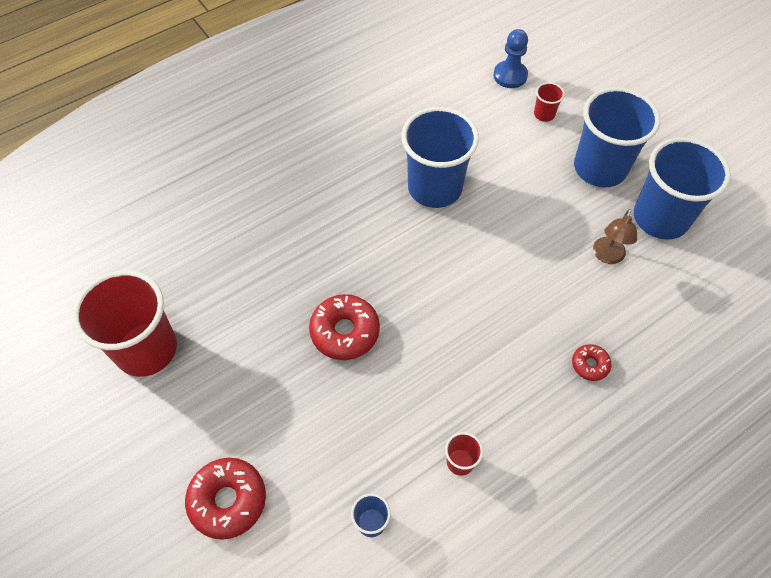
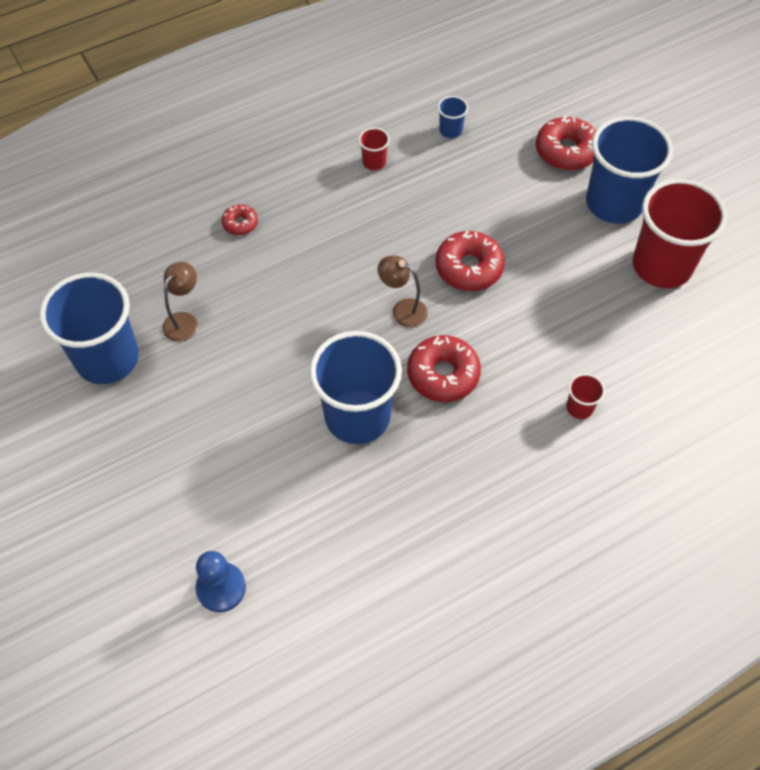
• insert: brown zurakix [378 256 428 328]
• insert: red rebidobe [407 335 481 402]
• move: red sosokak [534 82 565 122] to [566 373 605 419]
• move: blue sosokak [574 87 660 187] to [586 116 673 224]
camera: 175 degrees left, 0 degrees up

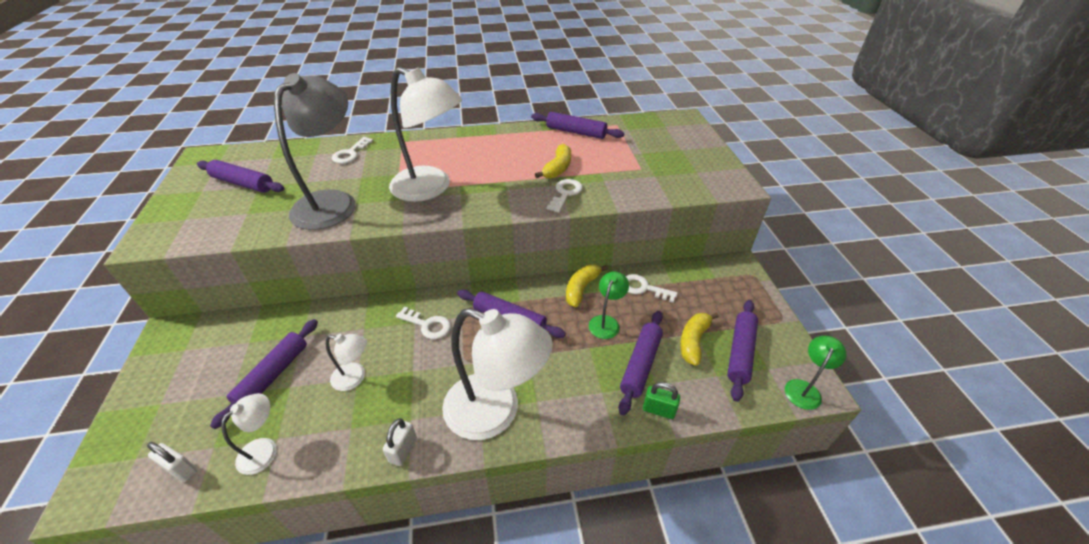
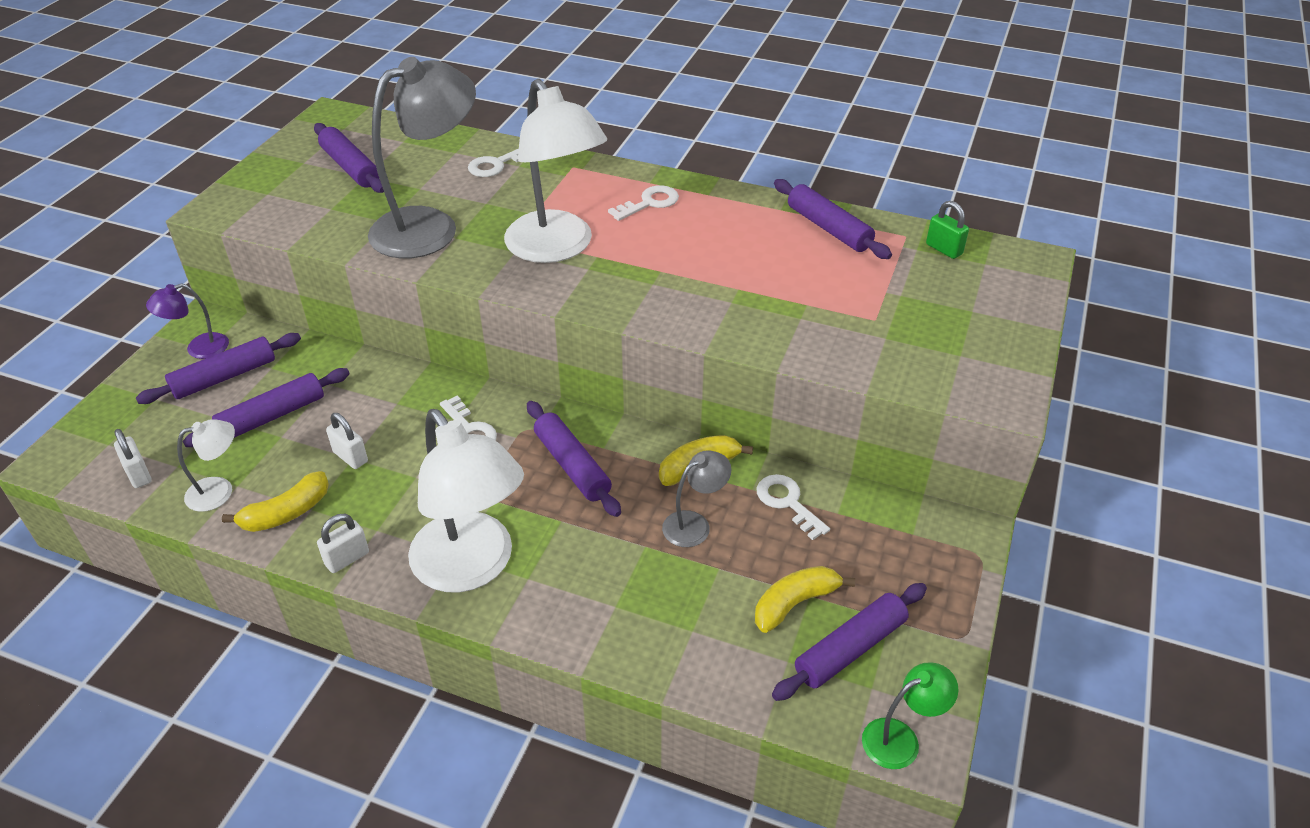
• move: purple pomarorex [619 311 663 415] to [136 333 301 404]
• insert: purple zurakix [146 283 229 359]
• move: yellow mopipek [535 144 571 179] to [222 471 329 532]
• replace: white zurakix [326 334 367 391] to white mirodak [326 413 368 469]
• move: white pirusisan [547 179 583 213] to [608 185 679 221]
• recolor: green zurakix [589 272 629 339] to grey zurakix [662 450 731 547]
• move: green mirodak [643 382 680 419] to [926 201 969 259]
camera: 30 degrees right, 0 degrees up

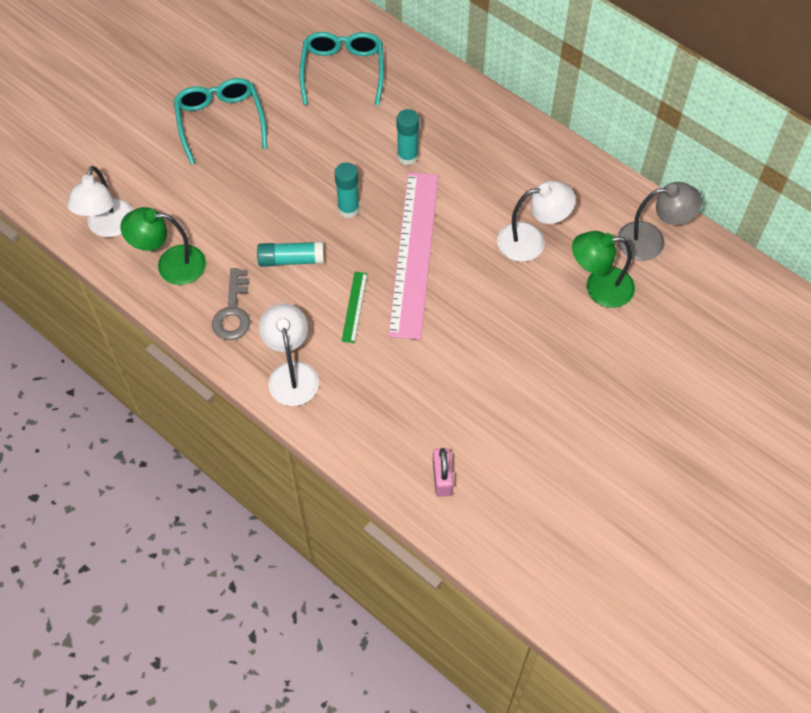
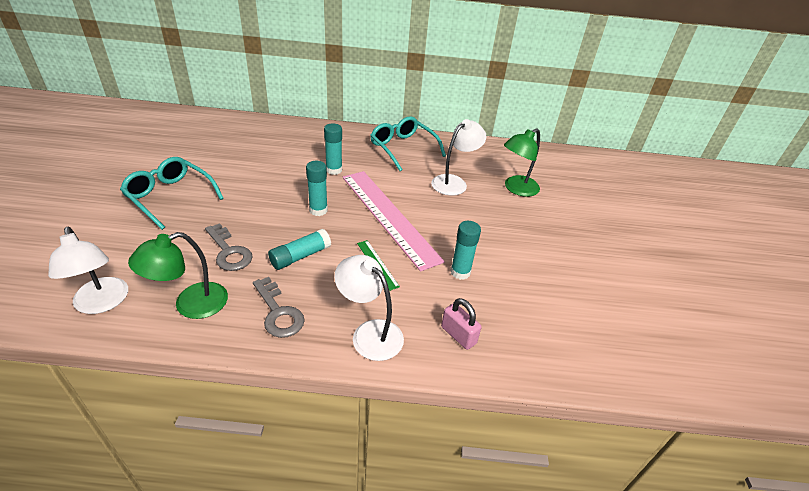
• insert: grey pirusisan [205 223 253 271]
• move: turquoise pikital [299 32 384 106] to [370 116 446 171]
• move: pink mirodak [433 448 454 497] to [441 298 482 350]
• insert: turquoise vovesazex [451 221 481 280]
• delete: grey zurakix [617 182 702 261]
camera: 40 degrees left, 20 degrees down

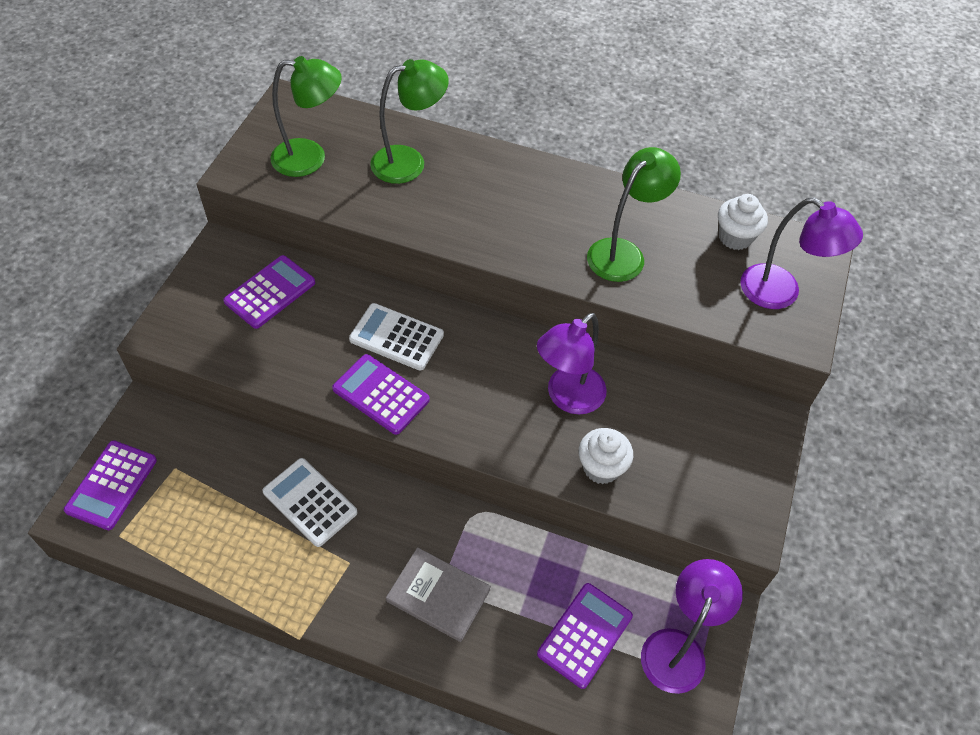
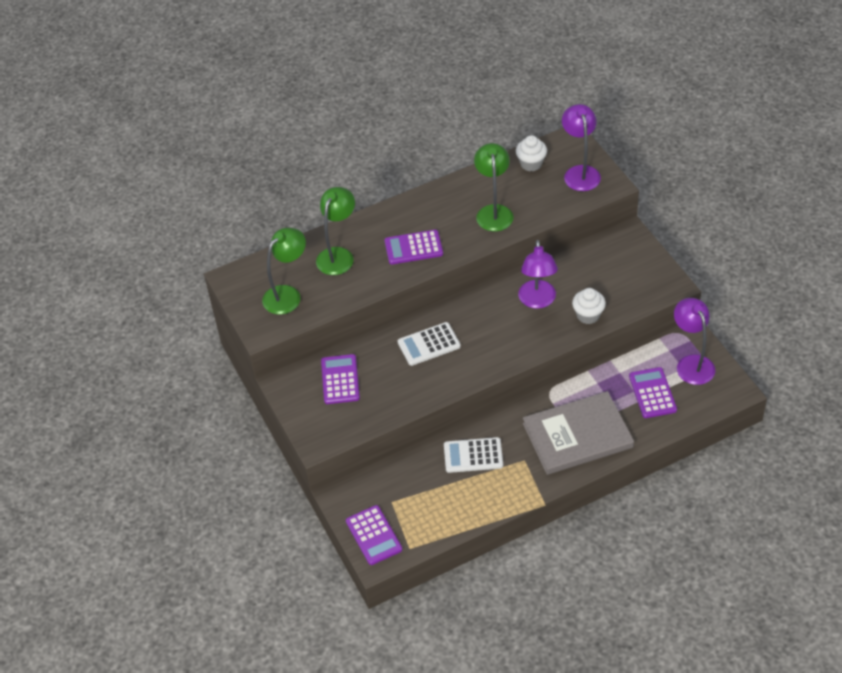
• move: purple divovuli [332 354 430 435] to [384 230 443 264]
• resize: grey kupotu [386 547 491 642] = [523 391 634 475] x1.74
• rotate: purple zurakix [740 197 863 309] = [562 104 601 191] 90 degrees counterclockwise
camera: 40 degrees left, 5 degrees down

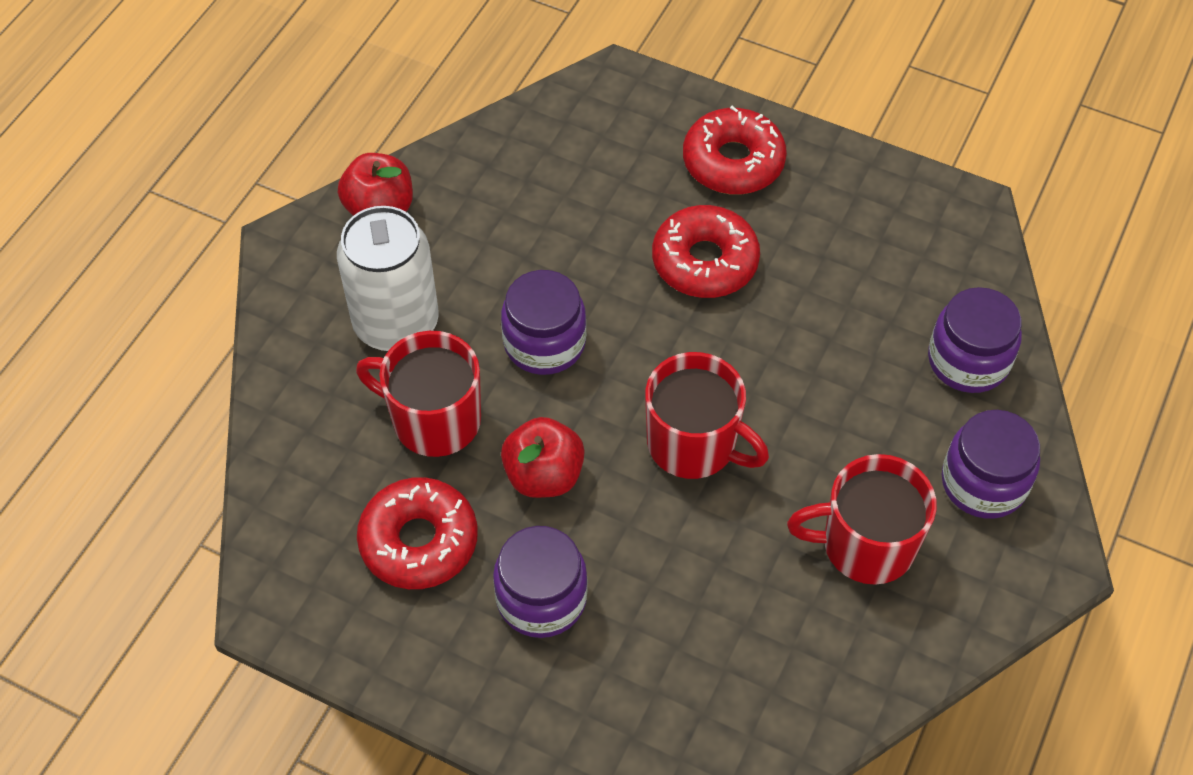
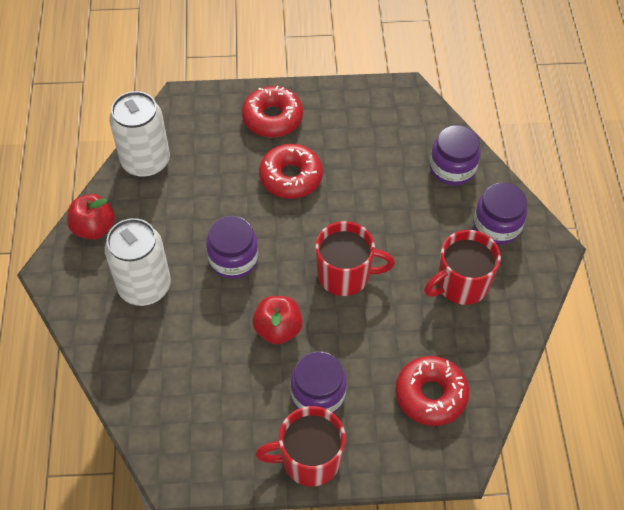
• insert: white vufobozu [109 91 170 178]
• move: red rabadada [356 331 481 457] to [255 406 346 487]
• move: red rebidobe [357 477 478 589] to [395 356 469 426]
camera: 30 degrees left, 0 degrees up

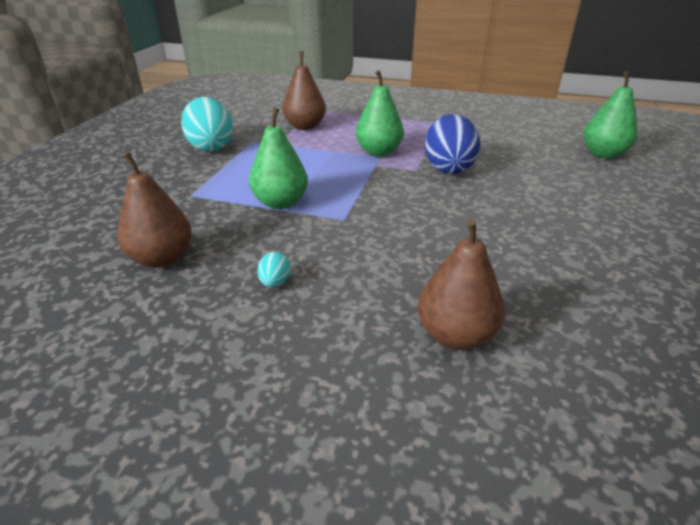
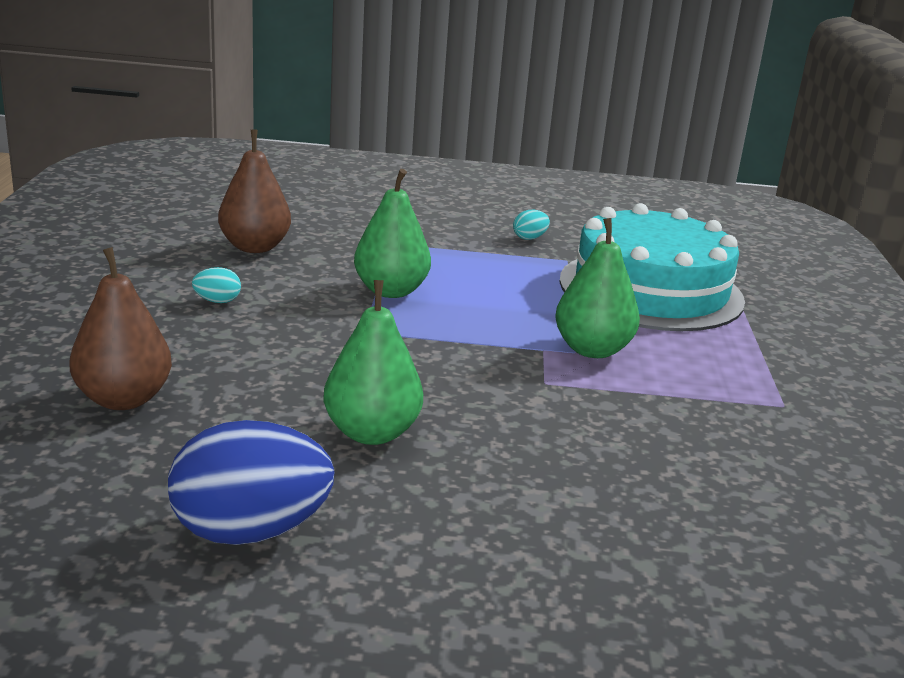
• move: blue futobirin [425 114 480 174] to [168 420 335 545]
• move: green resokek [583 71 638 158] to [324 280 423 445]
• resize: turquoise futobirin [181 97 233 151] = [513 210 550 240] x0.43
• replace: brown resokek [282 51 326 130] to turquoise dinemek [560 203 745 331]
camera: 75 degrees right, 10 degrees down

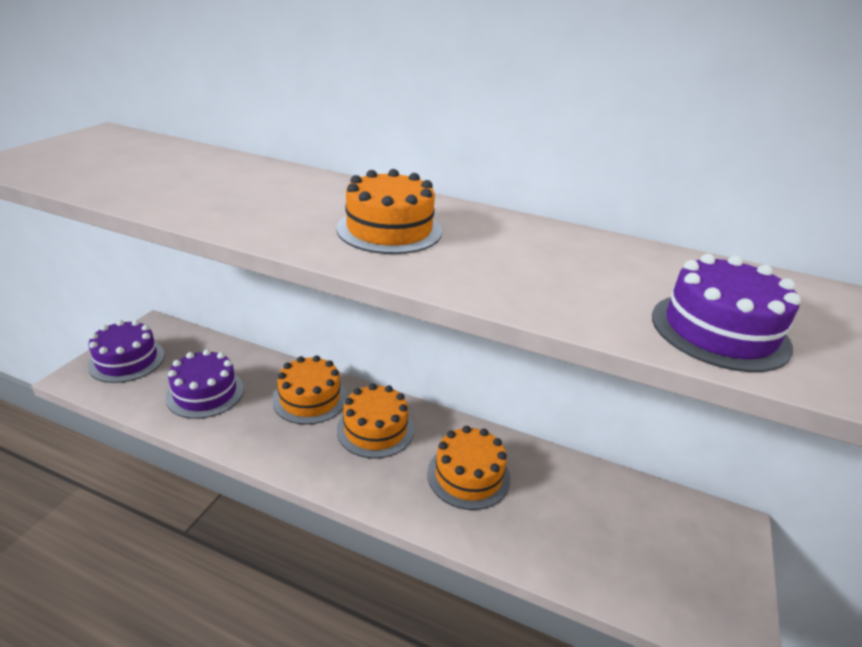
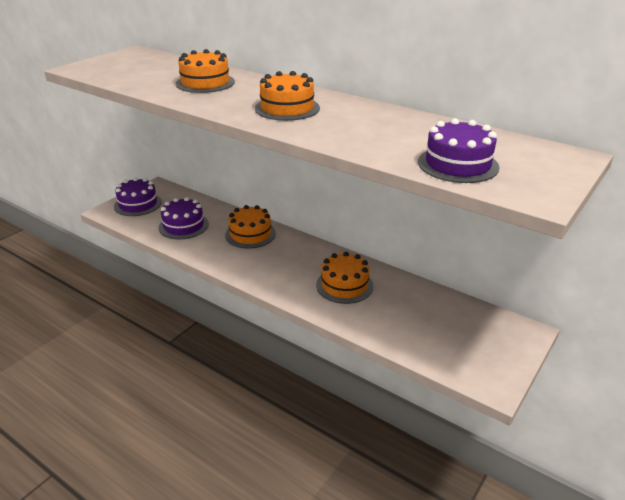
• move: orange dinemek [337 383 414 459] to [176 49 235 93]
camera: 15 degrees right, 0 degrees up

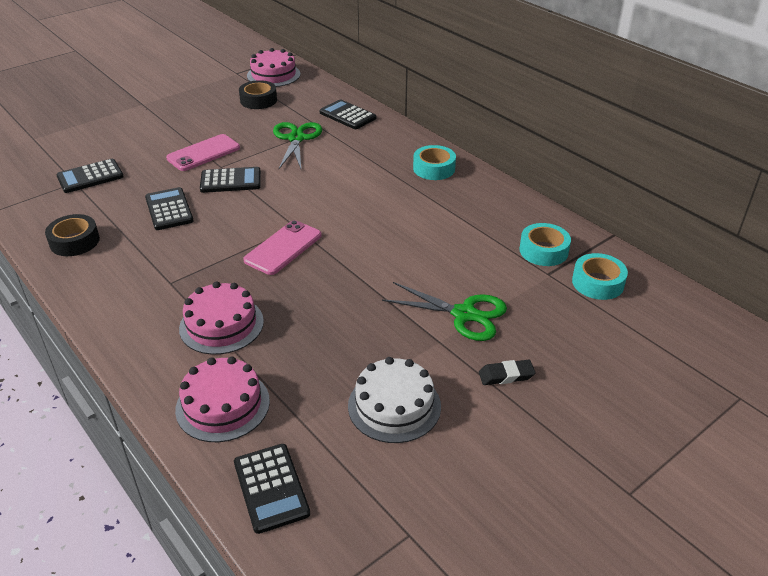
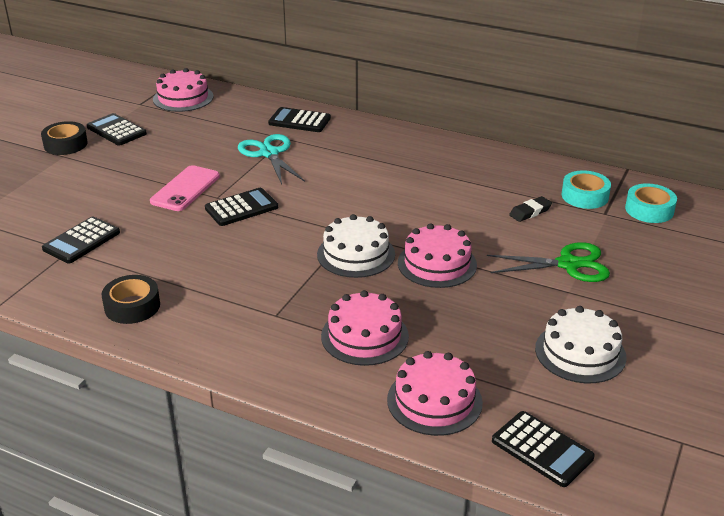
• move: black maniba [239 80 277 109] to [41 121 88 155]
• move: black divovuli [145 187 194 230] to [87 113 147 146]
• recolor: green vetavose [273 122 322 169] to turquoise vetavose [238 134 305 184]
• replace: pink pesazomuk [243 220 321 275] to white dinemek [317 214 395 278]
• insert: pink dinemek [398 223 477 288]
• move: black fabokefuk [479 360 535 385] to [509 196 552 222]
• delete: turquoise maniba [413 145 456 180]
camera: 25 degrees left, 5 degrees down

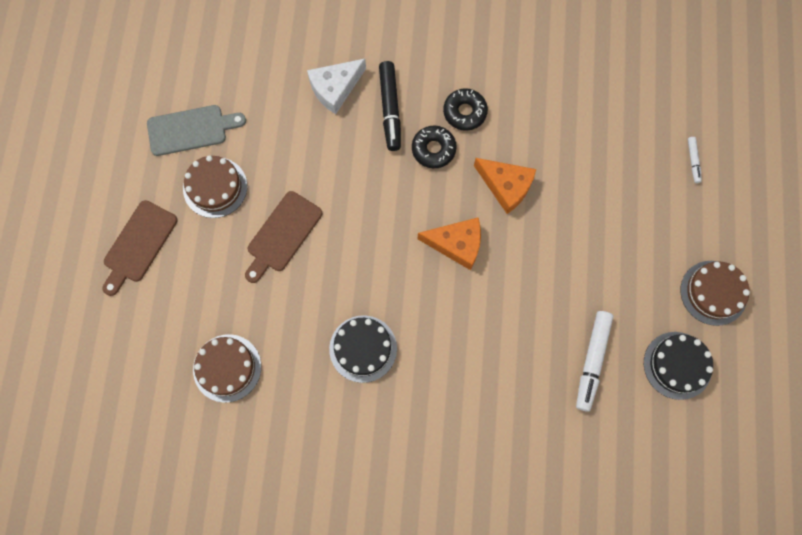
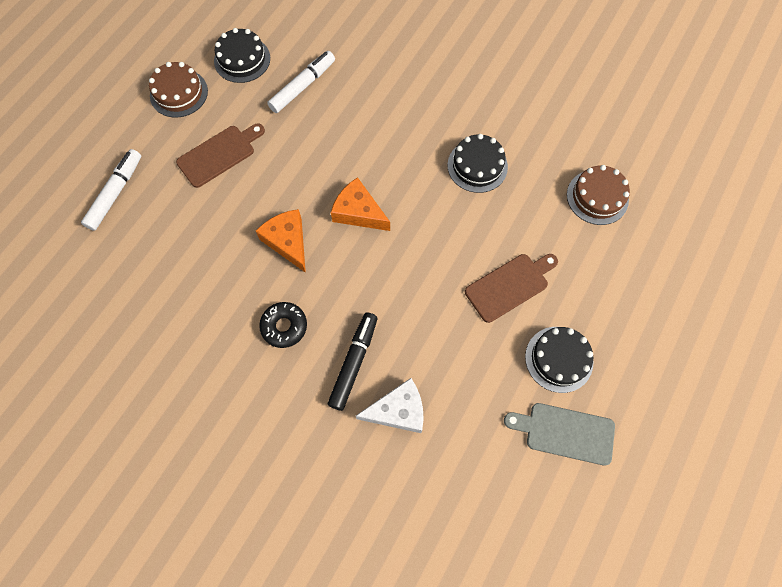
• resize: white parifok [688 137 702 183] = [81 149 141 231] x1.98
• move: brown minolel [103 200 178 296] to [176 123 265 188]
• recolor: brown dinemek [183 155 247 218] to black dinemek [525 327 593 393]
• delete: black rebidobe [412 126 457 168]
camera: 155 degrees left, 5 degrees down

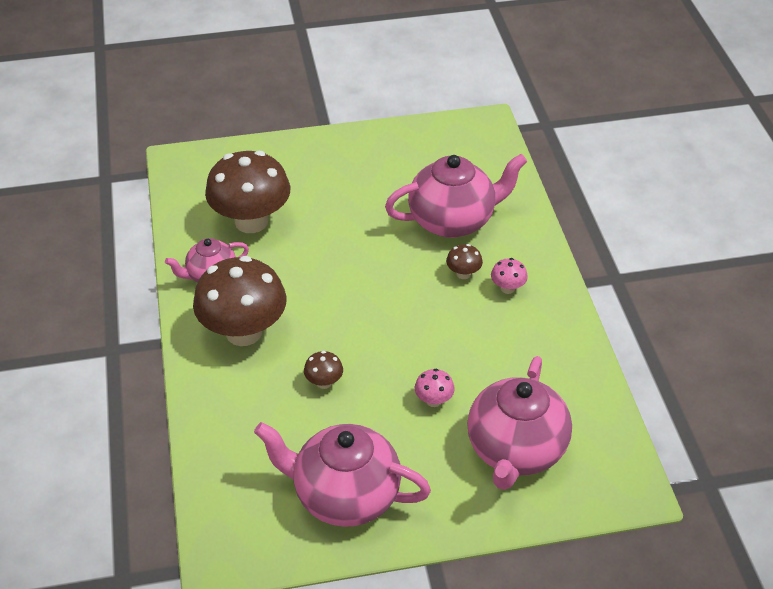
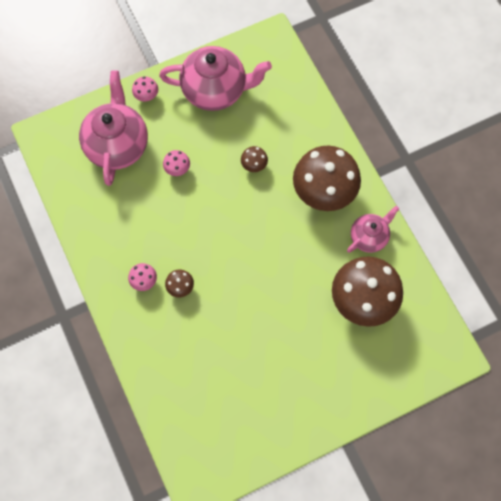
• insert: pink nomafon [132 76 158 101]
• delete: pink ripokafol [385 154 527 238]
camera: 165 degrees right, 25 degrees up

